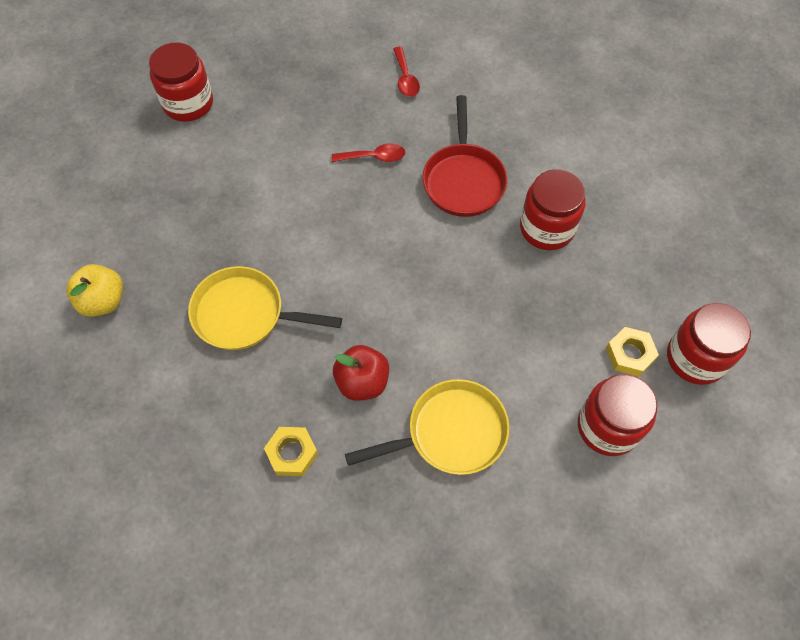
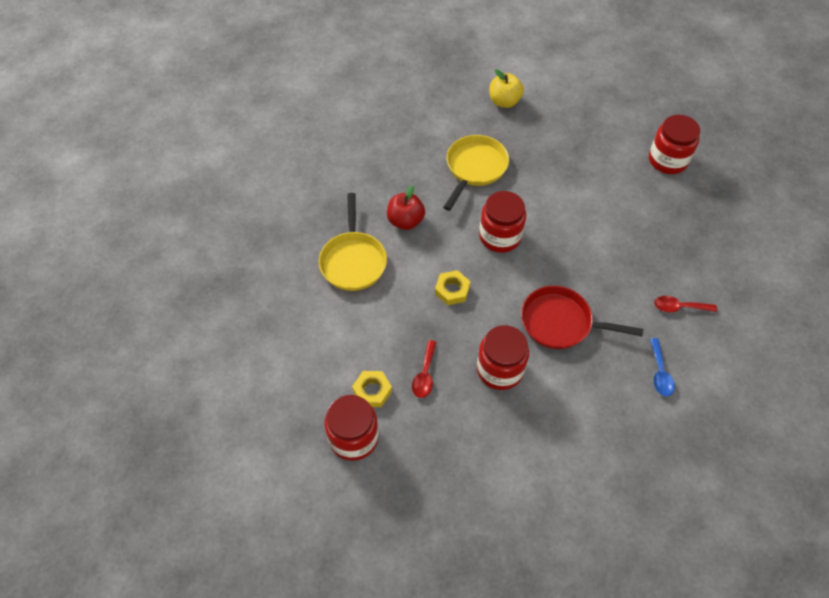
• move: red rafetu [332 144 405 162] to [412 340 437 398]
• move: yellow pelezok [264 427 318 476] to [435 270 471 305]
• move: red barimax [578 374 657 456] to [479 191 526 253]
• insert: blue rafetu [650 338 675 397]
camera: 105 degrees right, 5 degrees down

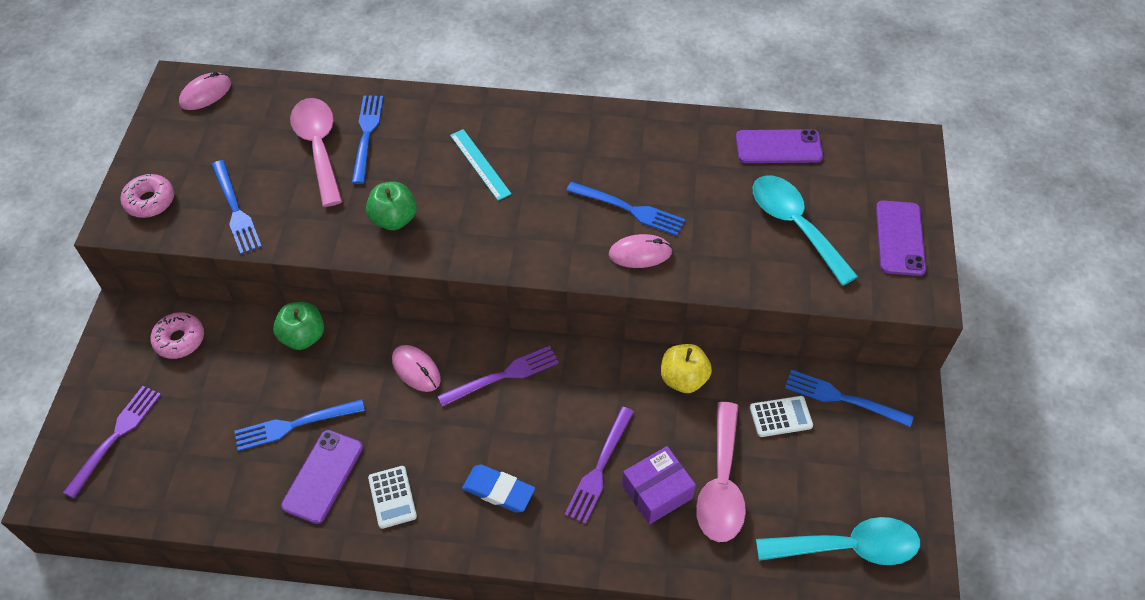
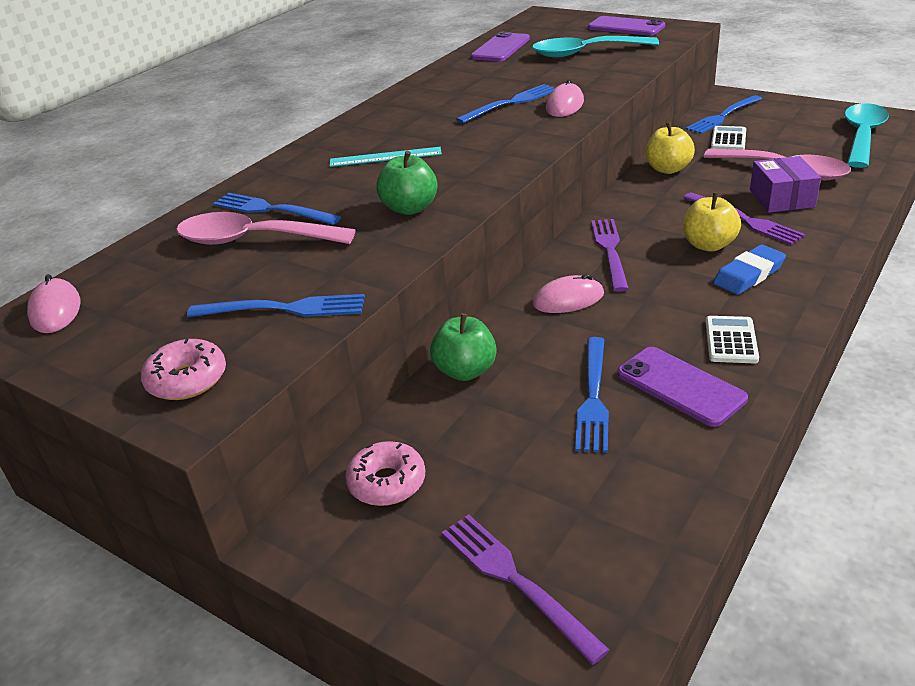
• insert: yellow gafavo [683 192 741 252]
• rotate: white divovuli [368 466 417 529] = [706 316 759 363] 90 degrees counterclockwise
camera: 60 degrees left, 20 degrees down

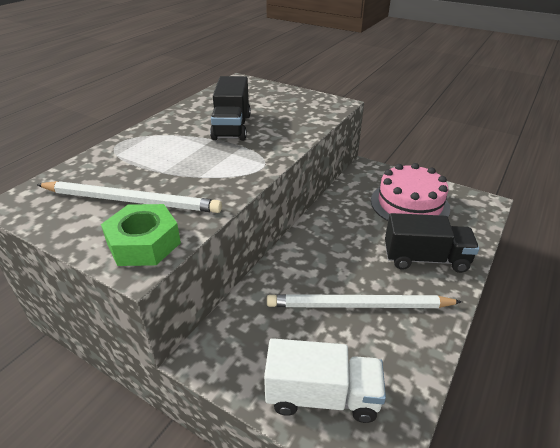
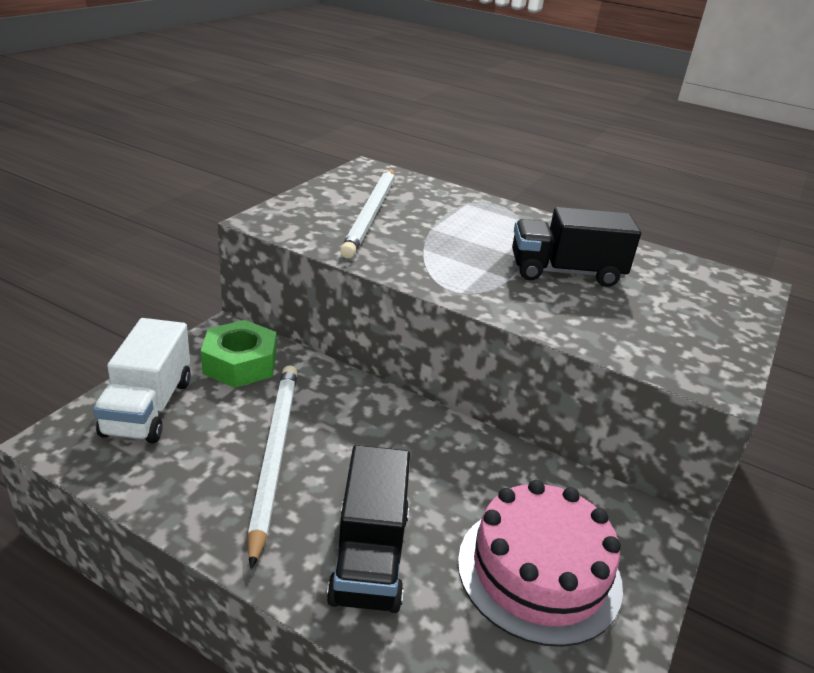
• move: green pelezok [101 204 181 266] to [201 320 277 388]
camera: 85 degrees right, 5 degrees down

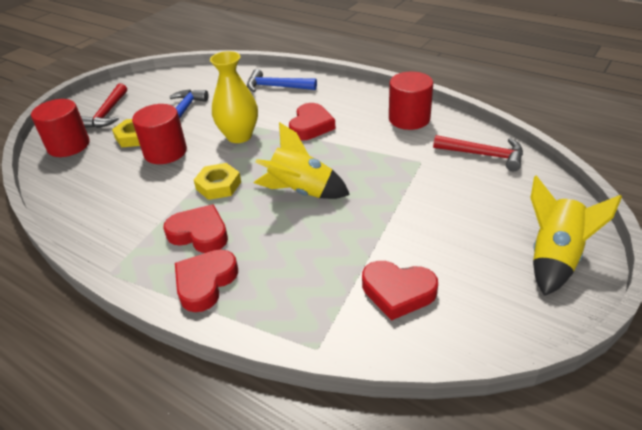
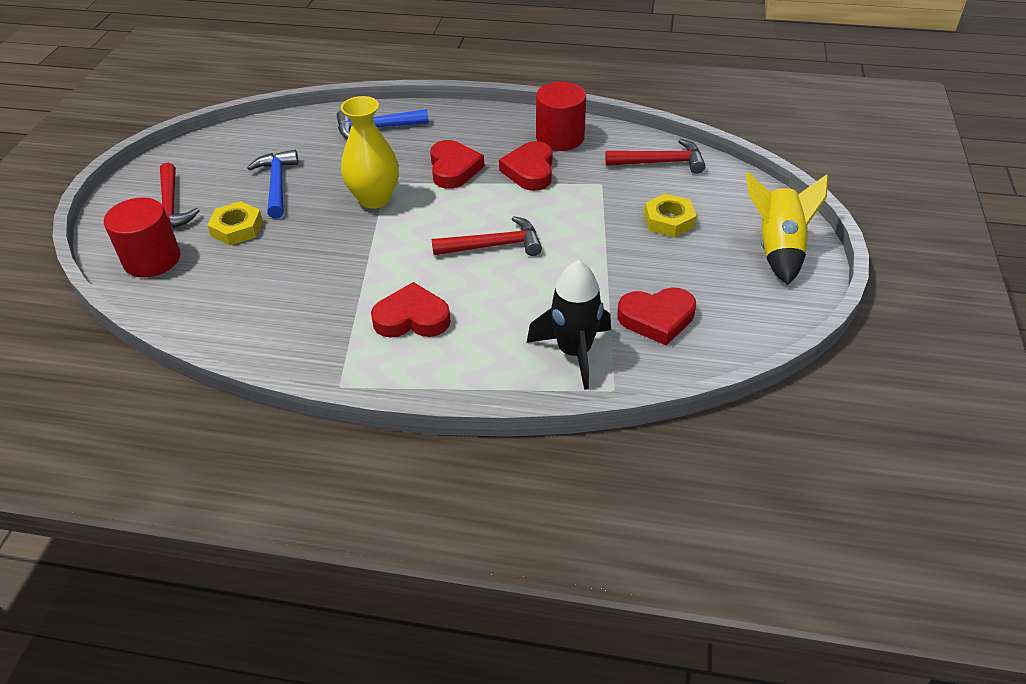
• replace: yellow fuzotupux [254 122 350 199] to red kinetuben [432 216 542 256]
• move: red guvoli [175 250 238 312] to [499 141 552 191]
• insert: black fuzotupux [527 260 611 390]
• move: yellow pelezok [194 163 241 200] to [644 193 696 237]
• delete: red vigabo [132 104 187 164]
camera: 25 degrees left, 5 degrees up

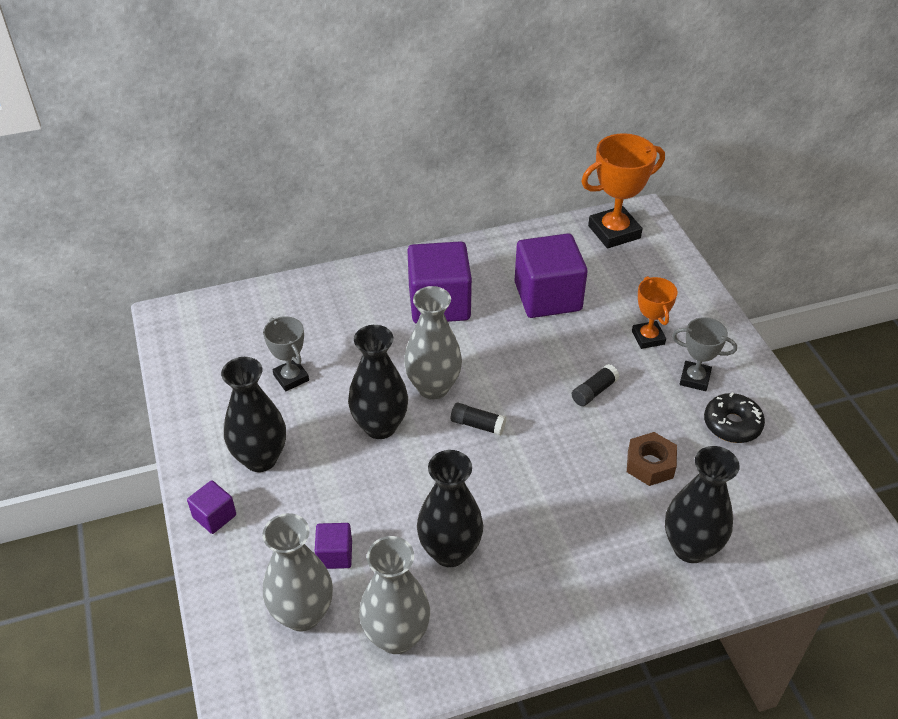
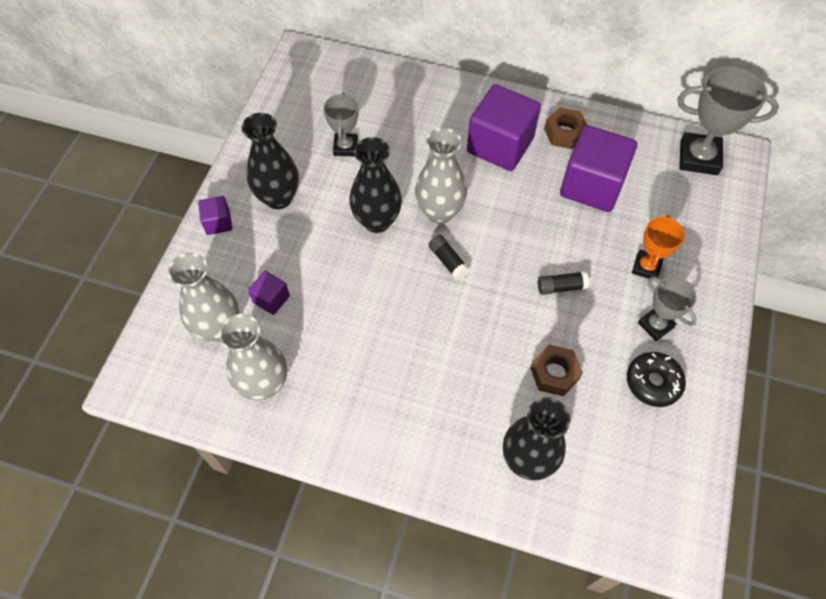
• insert: brown pelezok [544 107 587 149]
• recolor: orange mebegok [581 133 665 248] to grey mebegok [677 66 779 175]
• delete: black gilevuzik [417 450 483 567]
camera: 35 degrees right, 15 degrees up

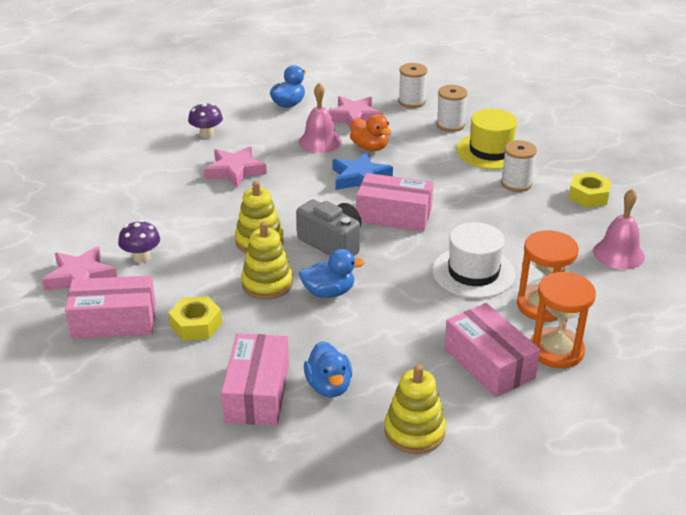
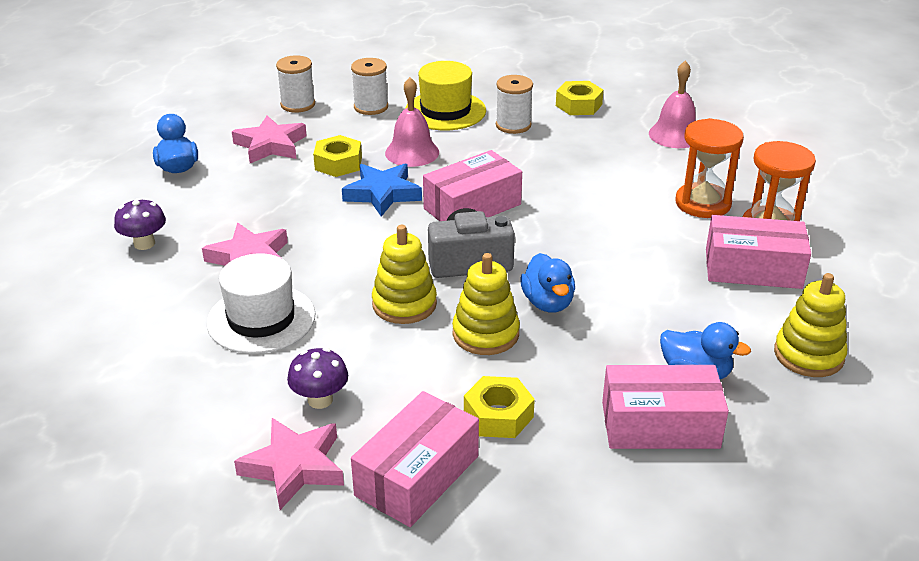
• move: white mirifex [432 222 515 298] to [207 253 316 354]
• replace: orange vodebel [350 114 392 151] to yellow pelezok [313 135 362 177]
• move: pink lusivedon [299 83 342 153] to [385 77 439 167]
• rotate: blue vodebel [299 249 365 298] = [520 253 575 313] 135 degrees clockwise
• rotate: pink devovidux [221 333 289 426] = [602 365 729 449] 45 degrees counterclockwise
camera: 50 degrees left, 0 degrees up

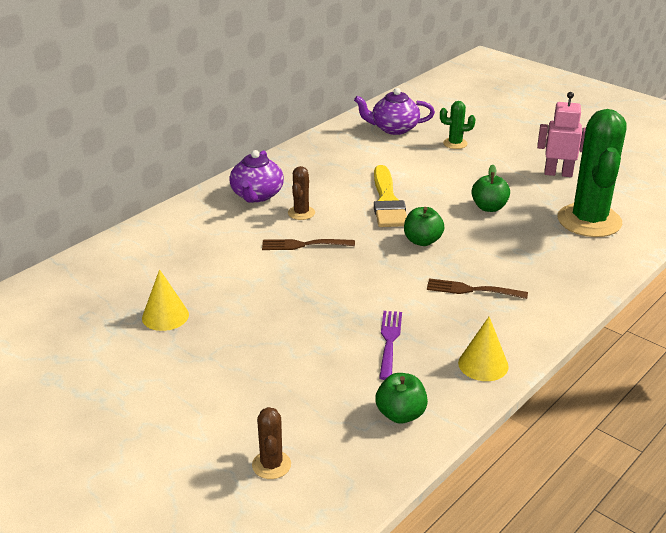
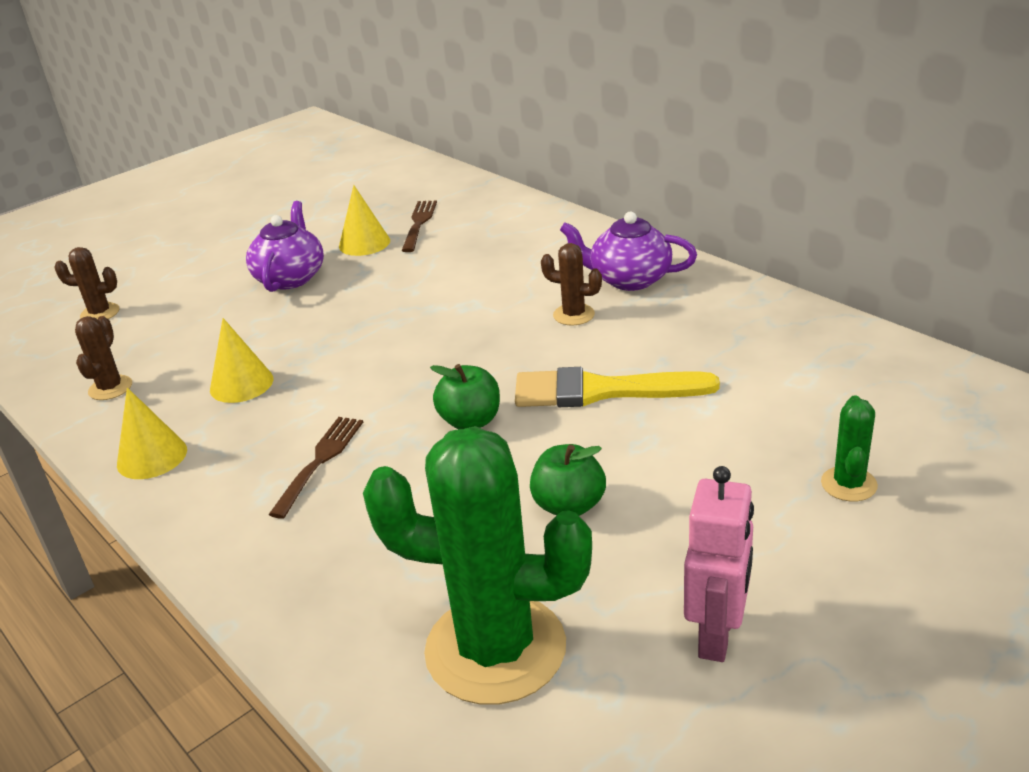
• replace: green gafavo [375 373 428 424] to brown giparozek [75 316 132 400]
• replace: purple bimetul [379 311 402 380] to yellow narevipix [210 318 273 403]
• move: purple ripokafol [354 88 435 135] to [246 201 324 292]
• move: brown bimetul [262 239 355 250] to [402 200 437 252]
camera: 100 degrees right, 0 degrees up

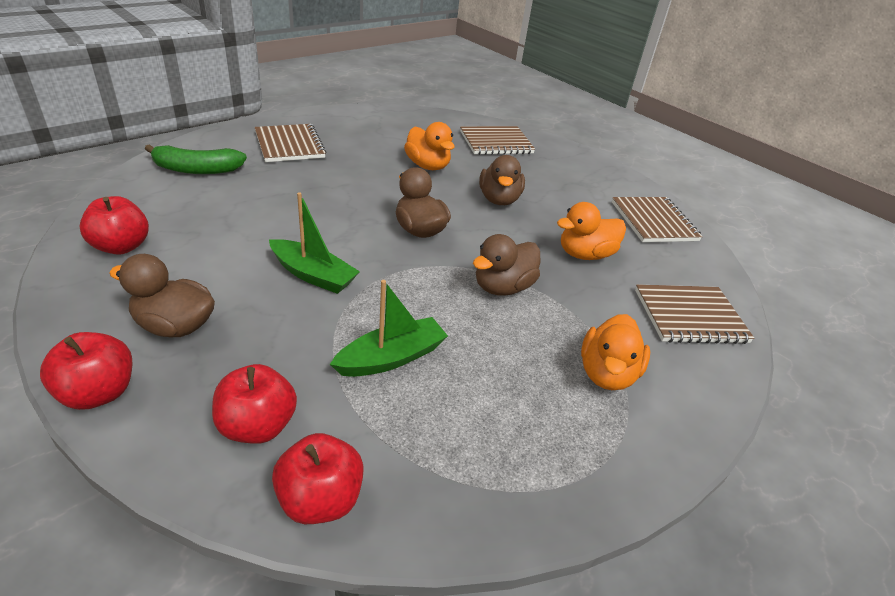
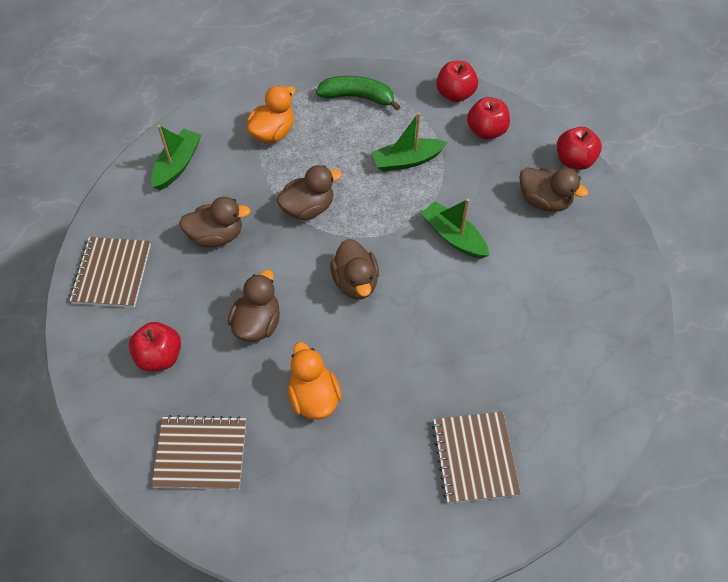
• move: red gafavo [80 196 149 255] to [129 322 181 372]
• replace: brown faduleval [635 284 754 344] to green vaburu [151 125 201 190]
• recolor: orange vodebel [557 202 626 260] to brown vodebel [179 197 251 248]
• move: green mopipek [145 145 247 174] to [316 76 401 111]
camera: 160 degrees left, 20 degrees up

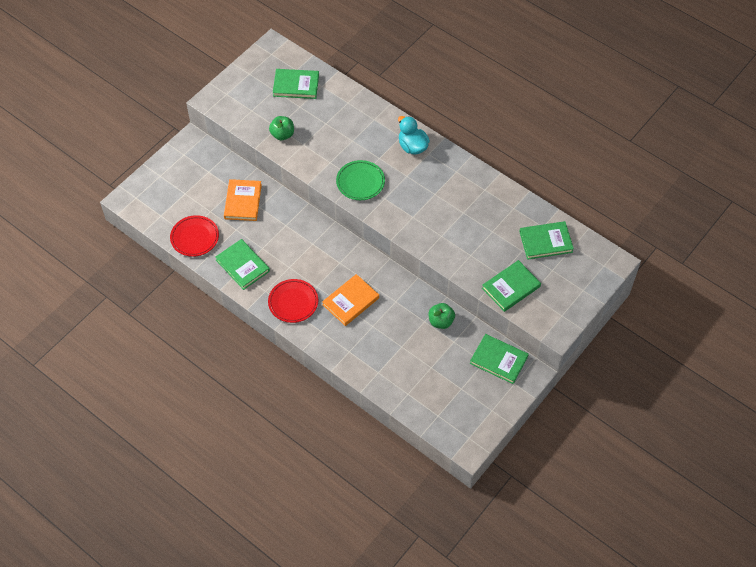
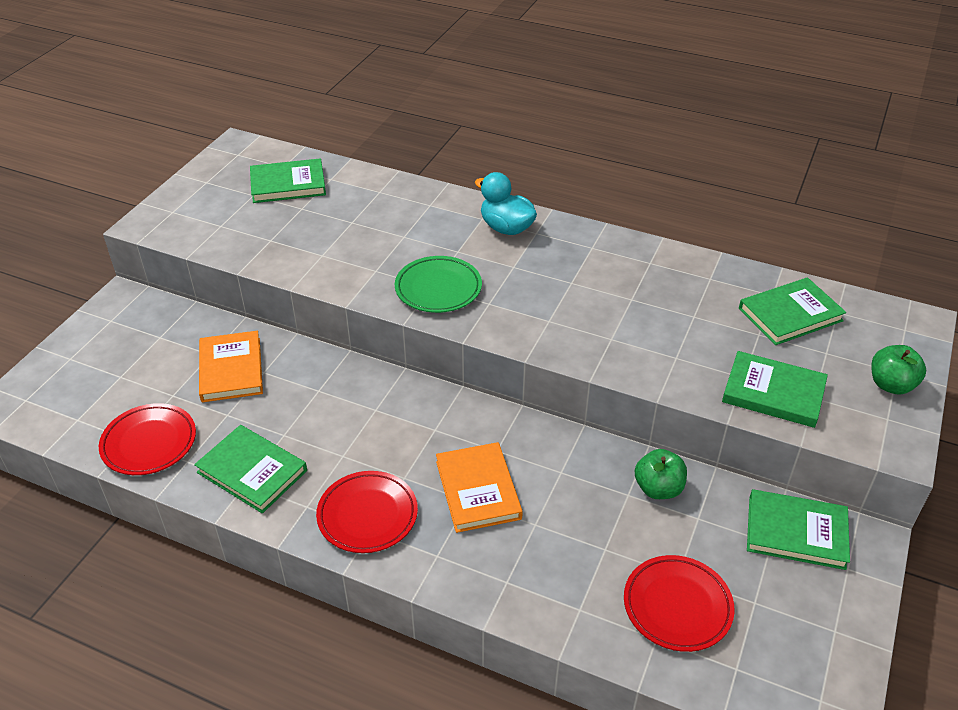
• rotate: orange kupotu [322 274 379 326] = [436 442 523 533] 45 degrees counterclockwise
• insert: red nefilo [624 555 735 652]
• rotate: green kupotu [482 260 541 312] = [722 351 828 428] 75 degrees clockwise
• move: green gafavo [269 116 294 140] to [871 345 926 395]
camera: 15 degrees left, 15 degrees down

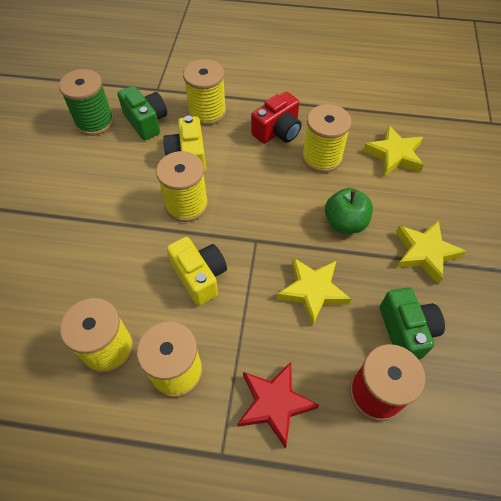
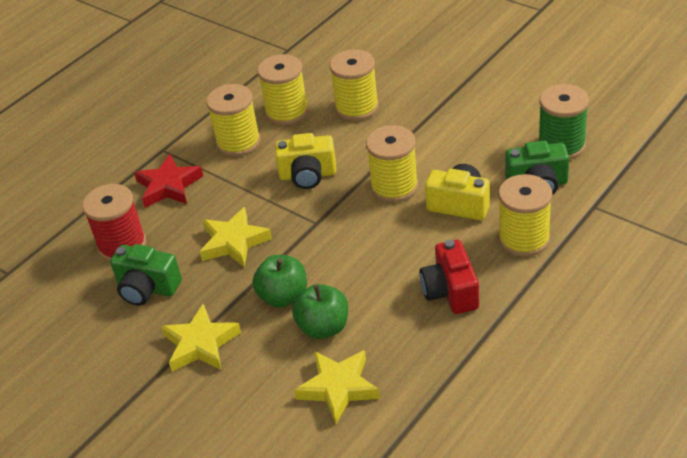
• insert: green gafavo [292 284 348 339]
• move: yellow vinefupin [302 104 352 173] to [329 49 379 121]
camera: 125 degrees right, 15 degrees down

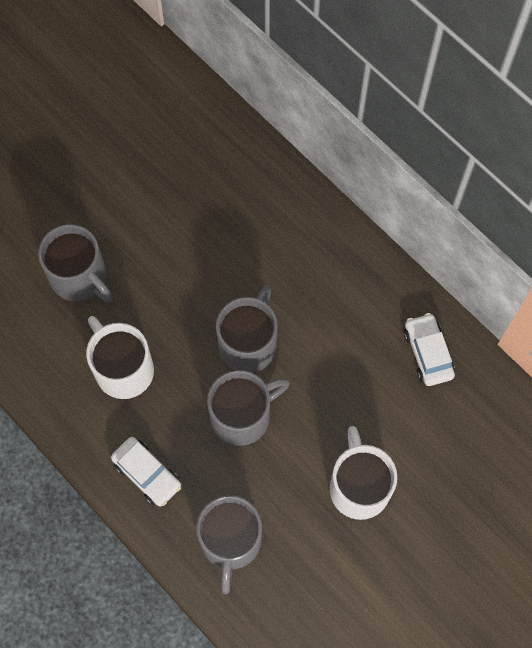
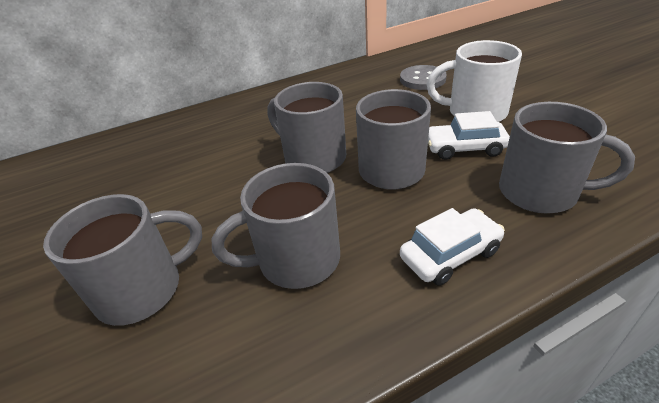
• recolor: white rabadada [86 316 154 399] to grey rabadada [211 163 340 289]
• insert: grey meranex [400 65 447 90]
• move: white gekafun [404 313 455 386] to [428 111 510 160]
camera: 70 degrees left, 30 degrees down

